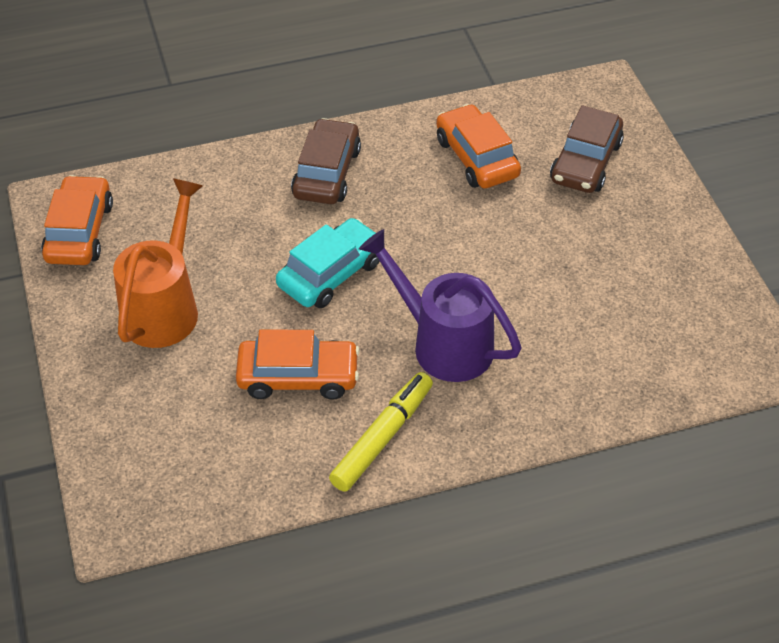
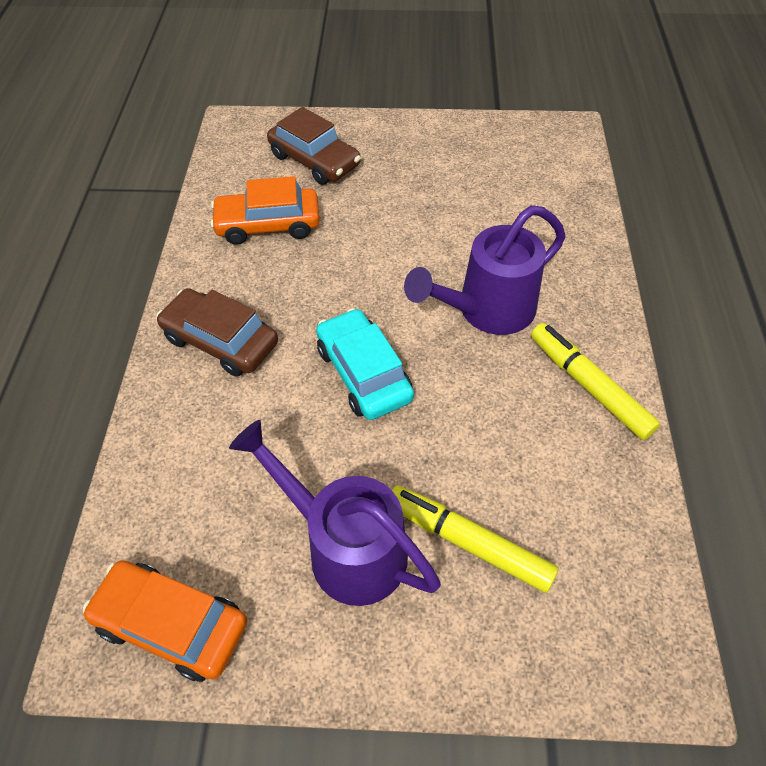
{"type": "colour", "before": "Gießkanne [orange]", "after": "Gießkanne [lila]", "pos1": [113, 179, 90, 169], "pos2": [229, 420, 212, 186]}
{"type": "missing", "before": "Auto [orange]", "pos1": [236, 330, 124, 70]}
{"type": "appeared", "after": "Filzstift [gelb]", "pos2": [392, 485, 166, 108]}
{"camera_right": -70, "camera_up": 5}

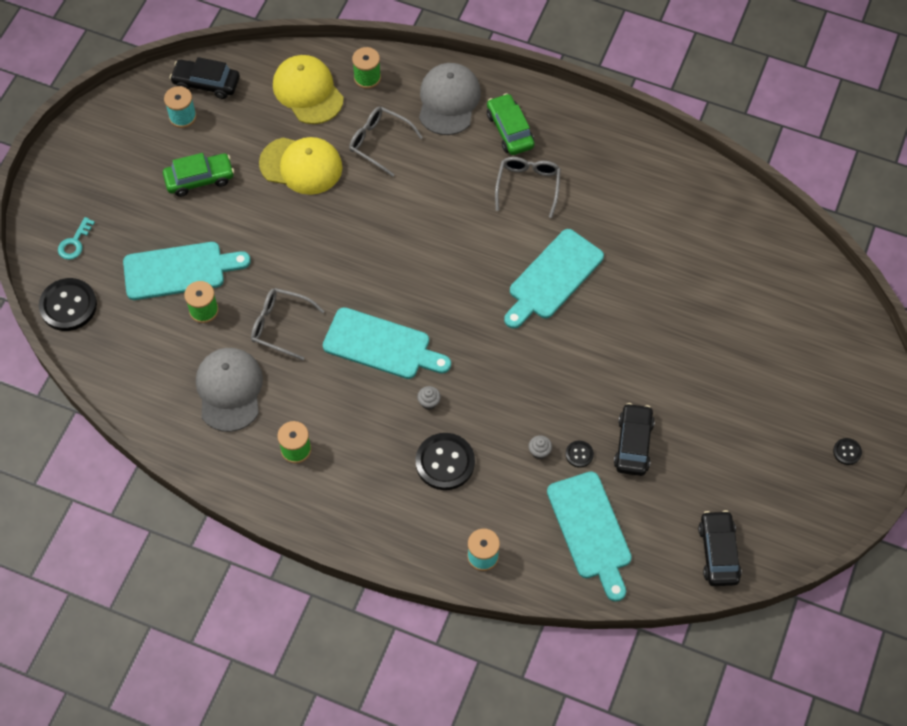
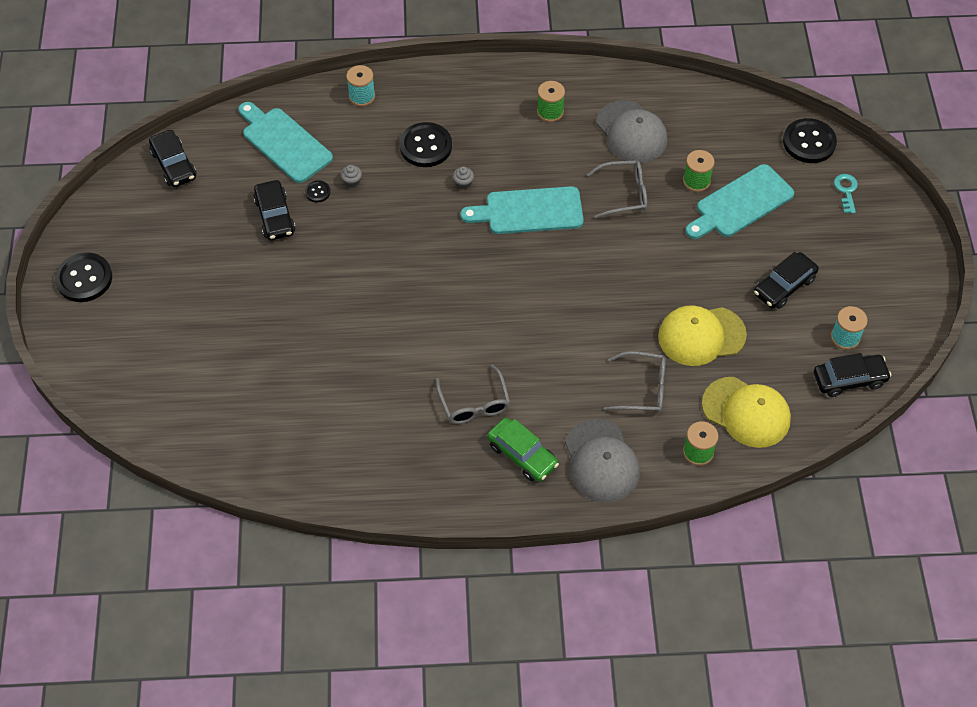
{"type": "colour", "before": "Auto [grün]", "after": "Auto [schwarz]", "pos1": [163, 153, 71, 44], "pos2": [754, 252, 65, 57]}
{"type": "missing", "before": "Schneidebrett [türkis]", "pos1": [504, 229, 100, 100]}
{"type": "size", "before": "Knopf [schwarz]", "pos1": [833, 438, 29, 27], "pos2": [55, 252, 57, 50], "scale": 2.12}
{"camera_right": 155, "camera_up": -5}

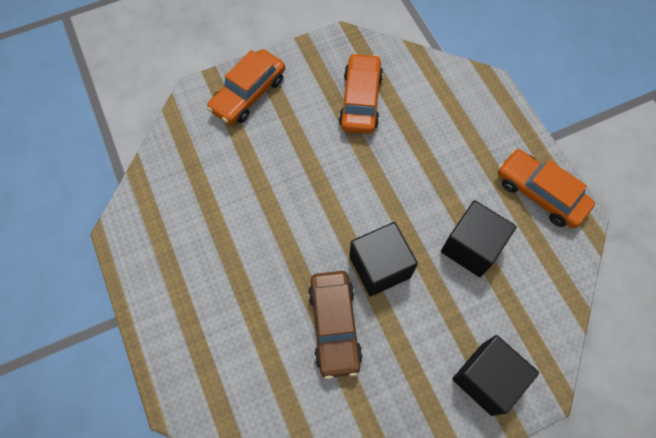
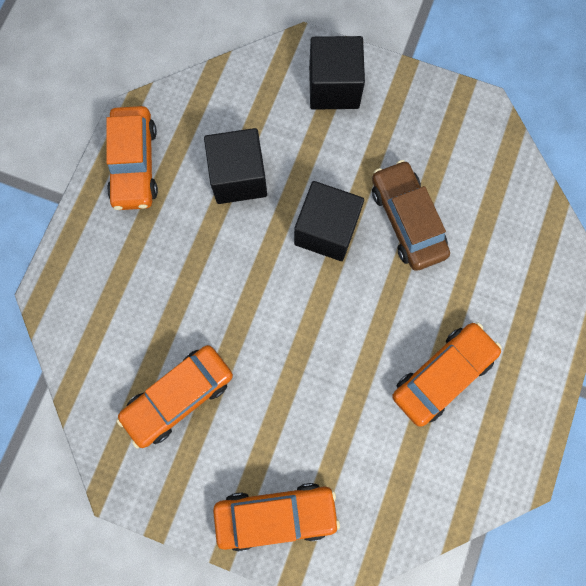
{"type": "spun", "before": "Auto [braun]", "pos1": [308, 271, 55, 108], "pos2": [372, 160, 78, 111], "turn": -60}
{"type": "appeared", "after": "Auto [orange]", "pos2": [392, 322, 110, 105]}
{"camera_right": -135, "camera_up": 10}

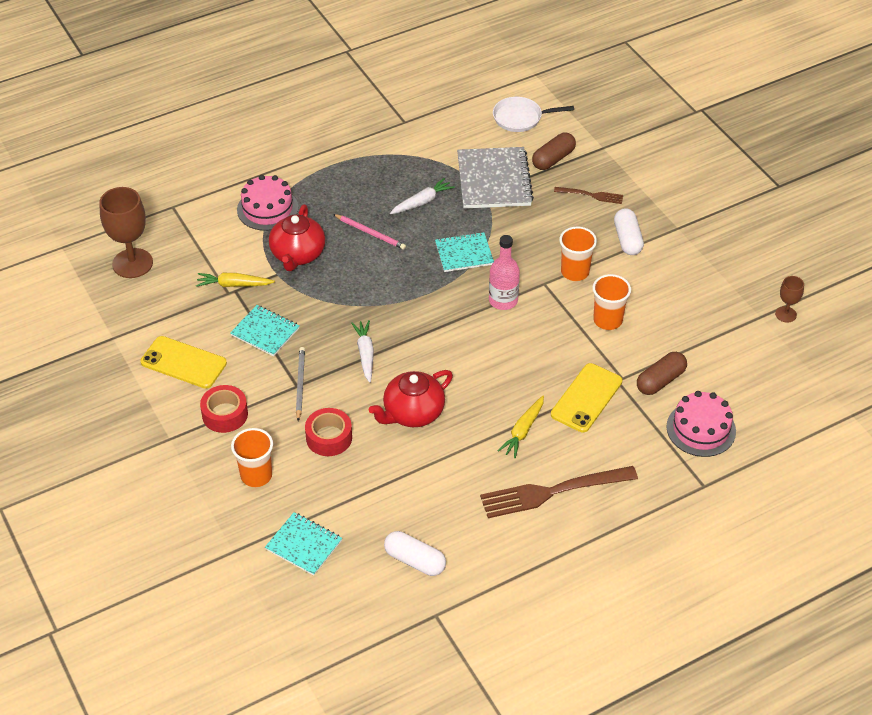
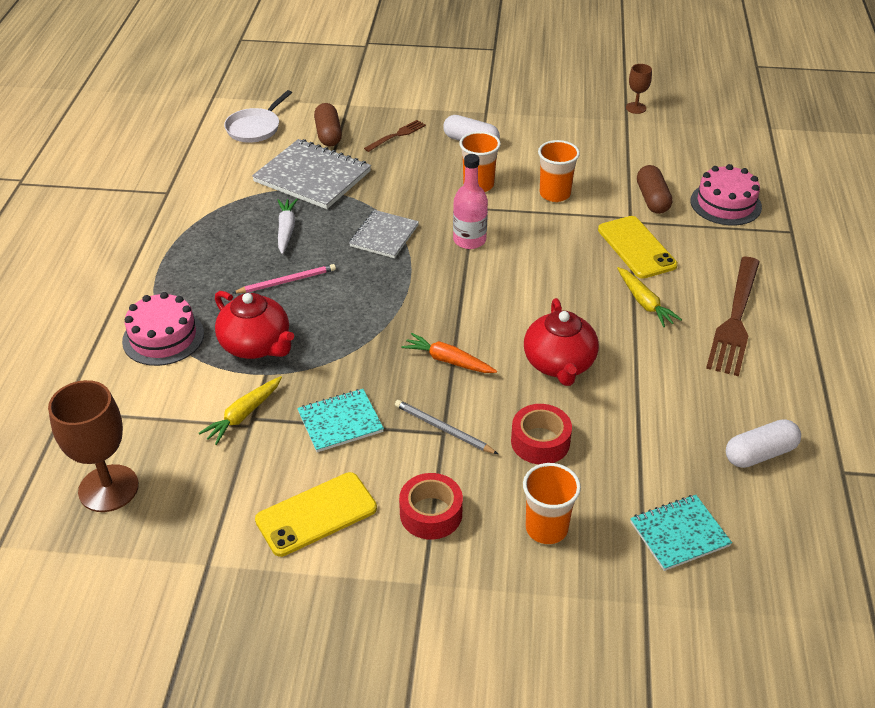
{"type": "colour", "before": "Notizbuch [türkis]", "after": "Notizbuch [grau]", "pos1": [435, 232, 59, 40], "pos2": [349, 210, 70, 48]}
{"type": "colour", "before": "Karotte [weiß]", "after": "Karotte [orange]", "pos1": [351, 320, 23, 63], "pos2": [401, 333, 96, 40]}
{"camera_right": -55, "camera_up": -5}

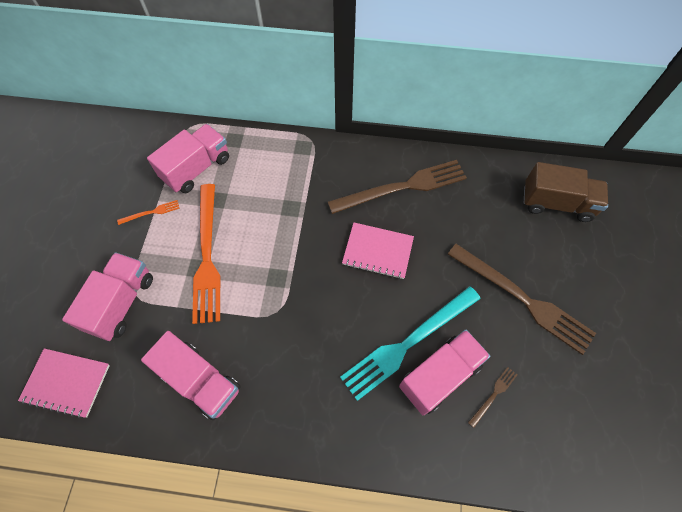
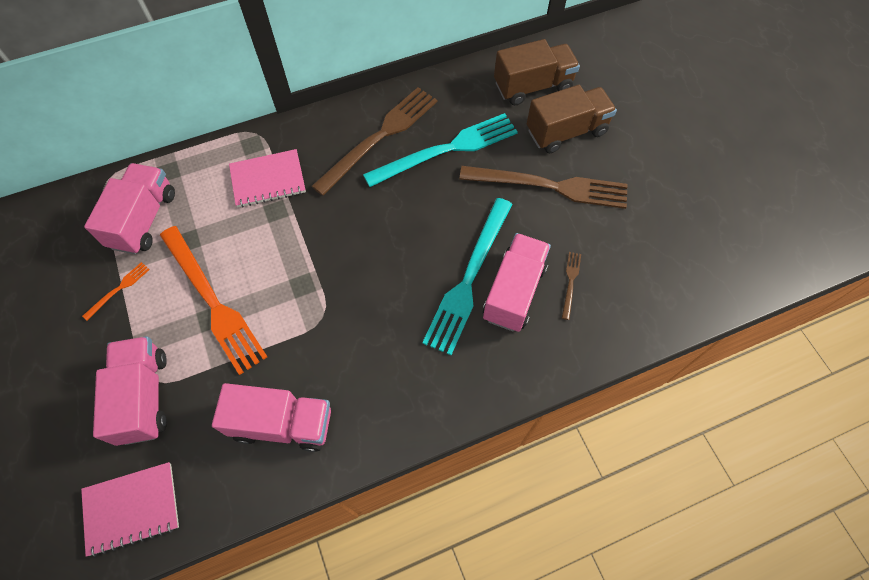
{"type": "relocated", "before": "Notizbuch [rosa]", "pos1": [342, 223, 72, 56], "pos2": [229, 149, 77, 59]}
{"type": "appeared", "after": "Lastwagen [braun]", "pos2": [527, 85, 90, 68]}
{"type": "appeared", "after": "Gabel [türkis]", "pos2": [363, 113, 155, 74]}
{"camera_right": -30, "camera_up": 0}

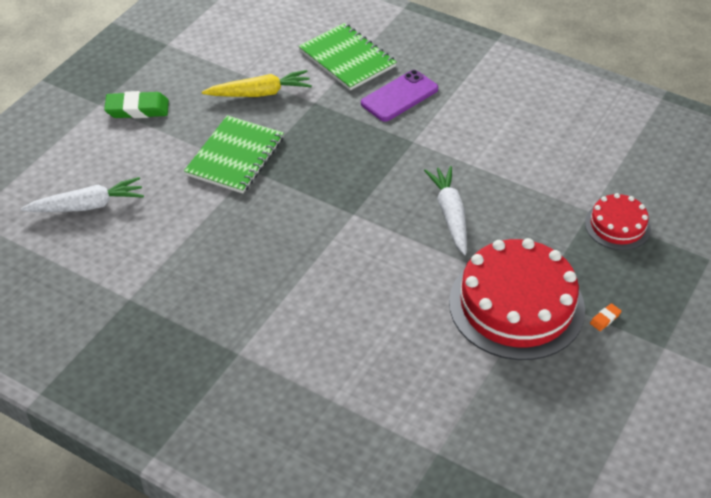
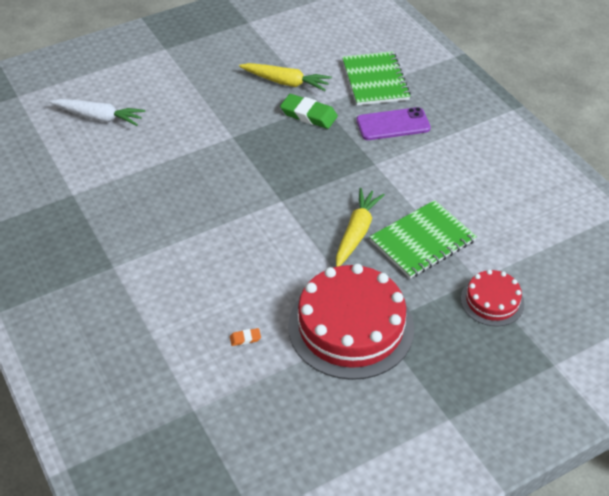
{"type": "relocated", "before": "Radiergummi [grün]", "pos1": [104, 91, 65, 27], "pos2": [280, 94, 58, 35]}
{"type": "relocated", "before": "Notizbuch [grün]", "pos1": [184, 115, 100, 79], "pos2": [369, 200, 108, 79]}
{"type": "colour", "before": "Karotte [weiß]", "after": "Karotte [gelb]", "pos1": [424, 166, 43, 89], "pos2": [336, 188, 49, 79]}
{"type": "relocated", "before": "Radiergummi [orange]", "pos1": [590, 303, 32, 28], "pos2": [230, 328, 31, 18]}
{"camera_right": 30, "camera_up": 0}

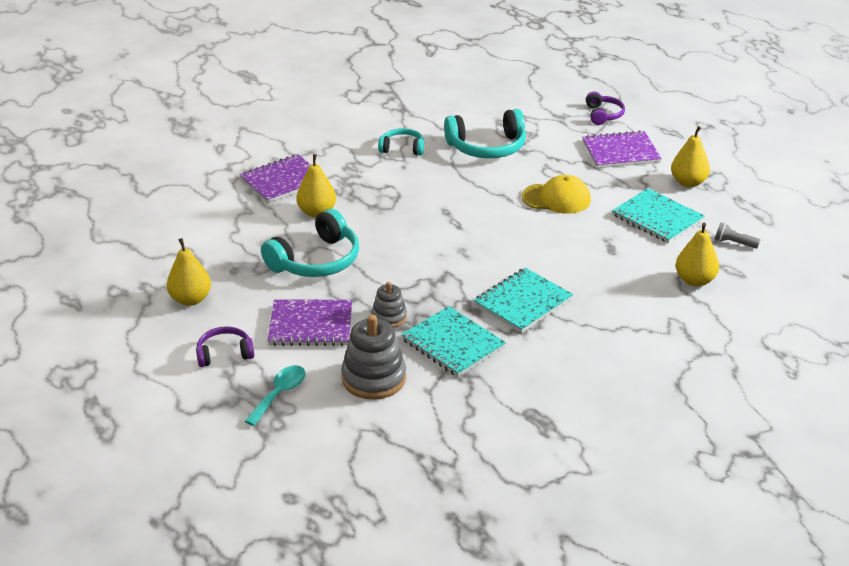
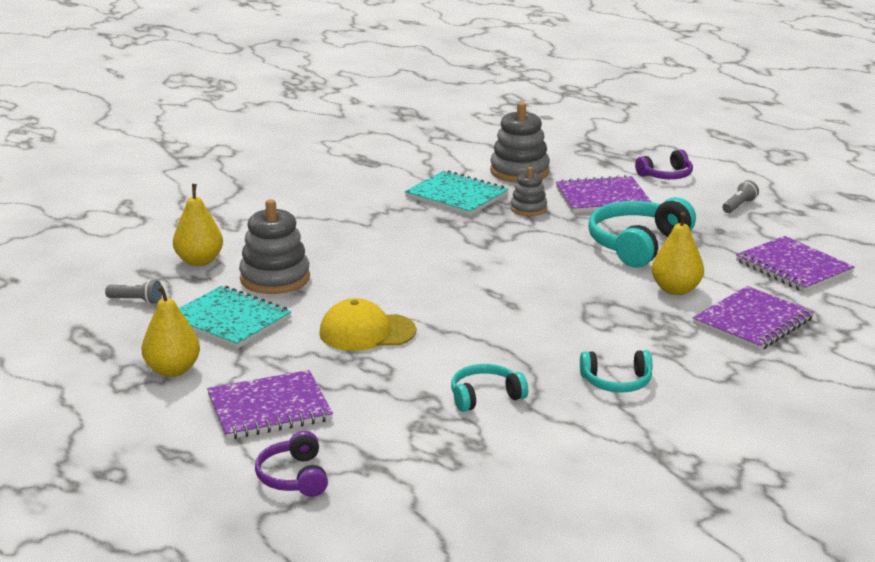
{"type": "size", "before": "Kopfhörer [türkis]", "pos1": [444, 109, 82, 49], "pos2": [451, 364, 77, 48], "scale": 0.57}
{"type": "exchanged", "before": "Birne [gelb]", "after": "Taschenlampe [grau]", "pos1": [167, 238, 44, 68], "pos2": [722, 180, 37, 33]}
{"type": "missing", "before": "Notizbuch [türkis]", "pos1": [474, 268, 99, 65]}
{"type": "missing", "before": "Löffel [türkis]", "pos1": [245, 365, 61, 61]}
{"type": "appeared", "after": "Stapelspielzeug [grau]", "pos2": [239, 199, 71, 95]}
{"type": "appeared", "after": "Notizbuch [lila]", "pos2": [736, 236, 118, 56]}
{"camera_right": 170, "camera_up": -10}

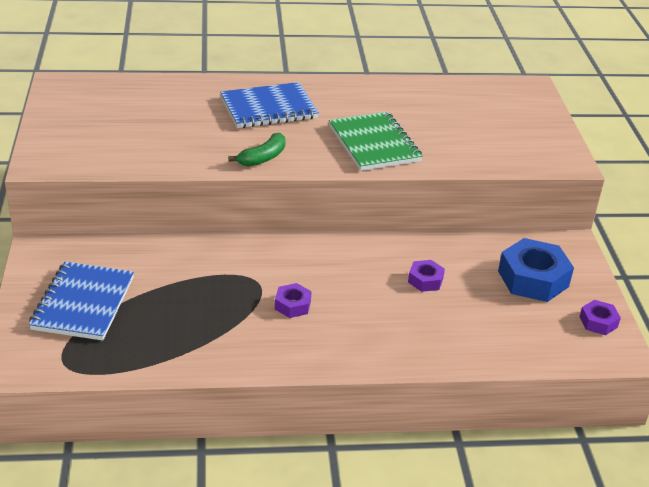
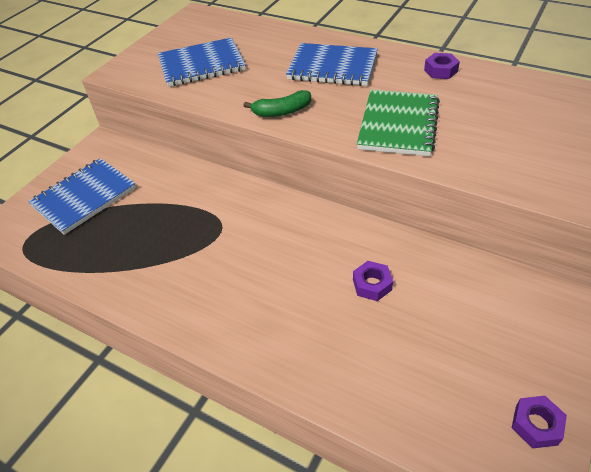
{"type": "missing", "before": "Sechskantmutter [blau]", "pos1": [498, 238, 76, 64]}
{"type": "relocated", "before": "Sechskantmutter [lila]", "pos1": [275, 283, 37, 35], "pos2": [424, 53, 36, 26]}
{"type": "appeared", "after": "Notizbuch [blau]", "pos2": [158, 37, 88, 50]}
{"camera_right": 40, "camera_up": 10}

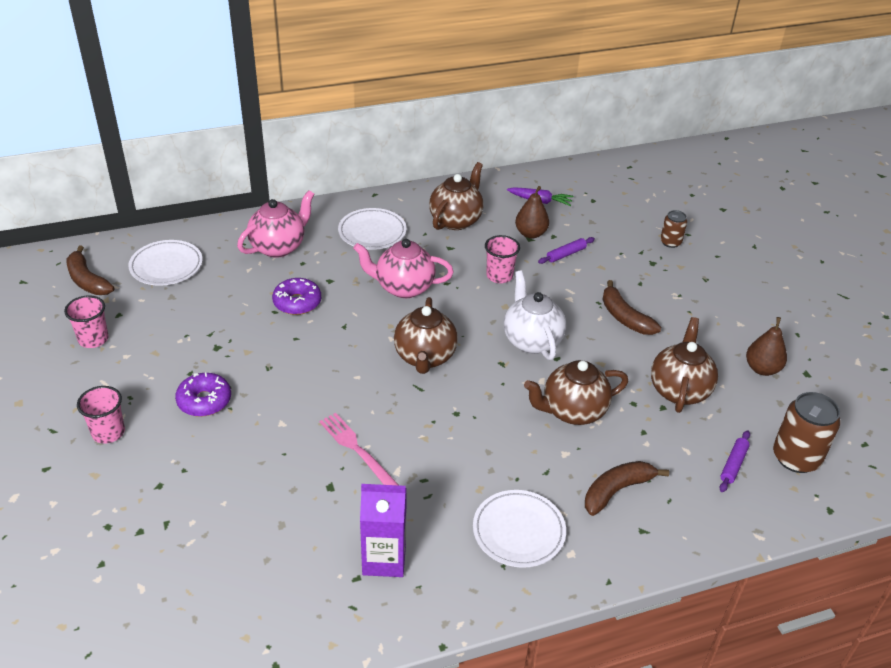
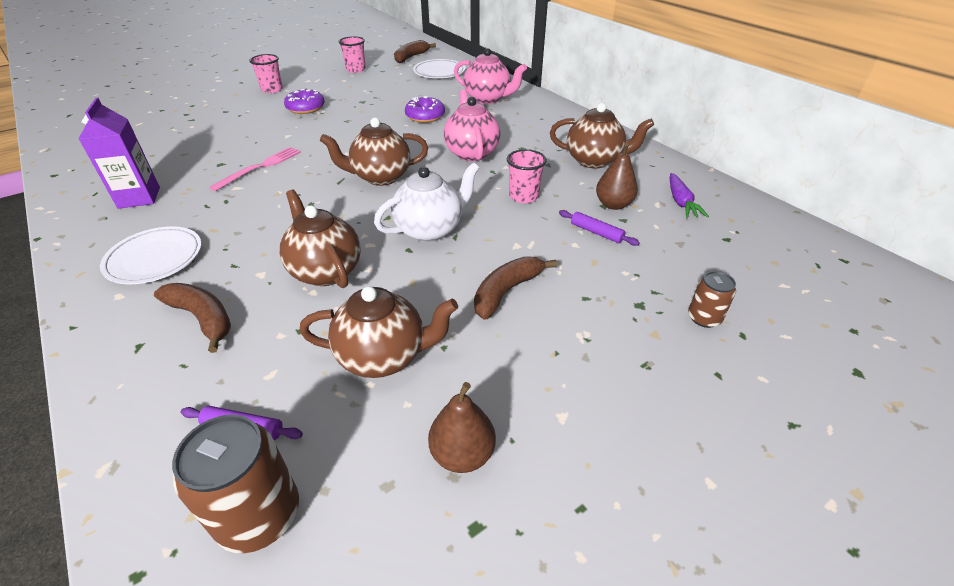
{"type": "missing", "before": "Teller [weiß]", "pos1": [338, 208, 69, 42]}
{"camera_right": 75, "camera_up": 0}

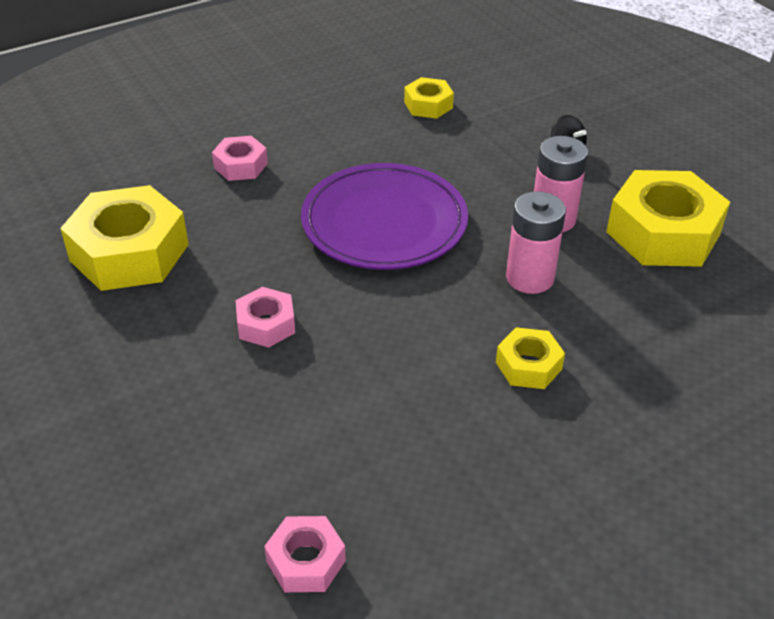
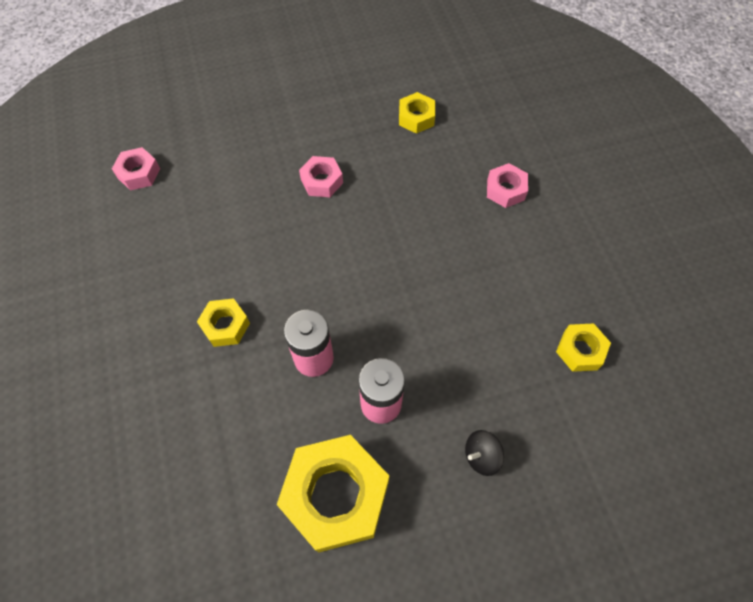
{"type": "missing", "before": "Teller [lila]", "pos1": [301, 163, 167, 107]}
{"type": "size", "before": "Sechskantmutter [gelb]", "pos1": [60, 185, 129, 106], "pos2": [399, 92, 36, 42], "scale": 0.51}
{"camera_right": 105, "camera_up": 20}

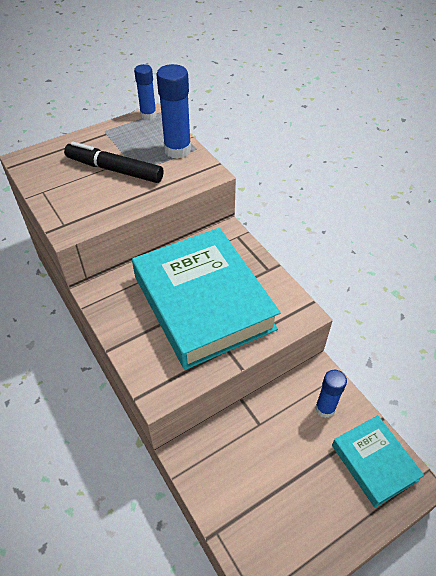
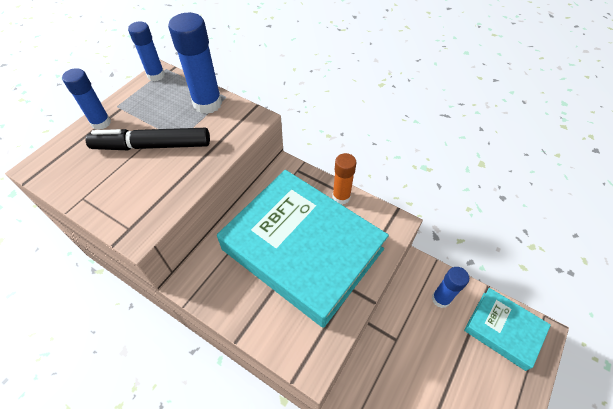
{"type": "appeared", "after": "Klebestift [blau]", "pos2": [62, 68, 49, 62]}
{"type": "appeared", "after": "Klebestift [orange]", "pos2": [332, 153, 24, 52]}
{"camera_right": -25, "camera_up": 5}

